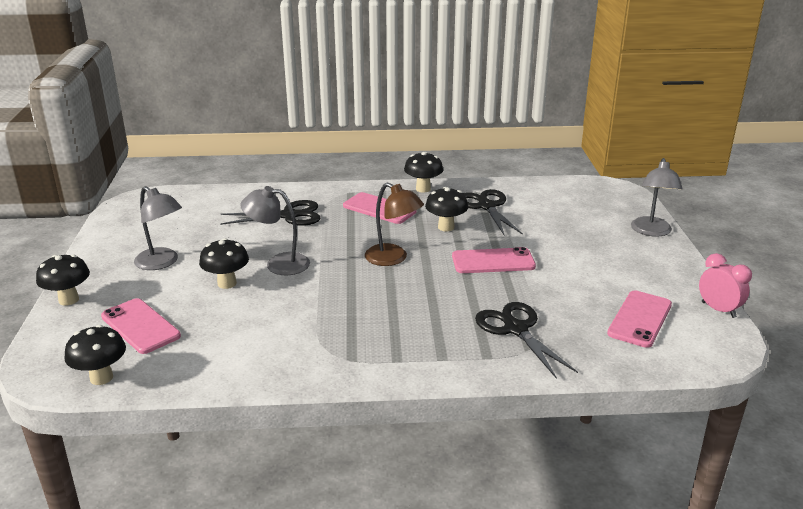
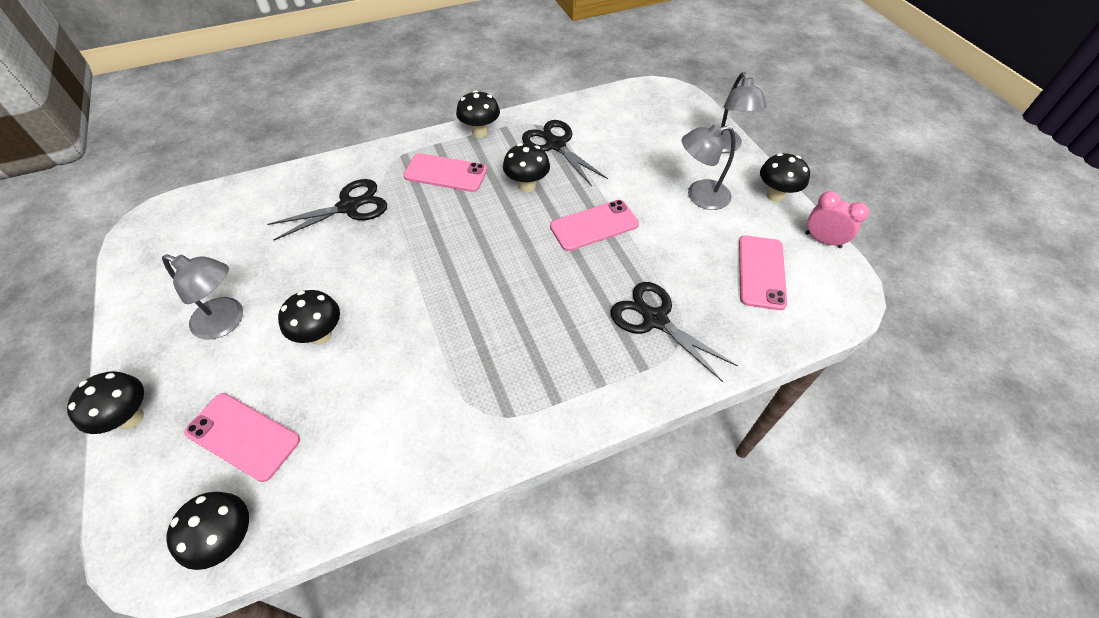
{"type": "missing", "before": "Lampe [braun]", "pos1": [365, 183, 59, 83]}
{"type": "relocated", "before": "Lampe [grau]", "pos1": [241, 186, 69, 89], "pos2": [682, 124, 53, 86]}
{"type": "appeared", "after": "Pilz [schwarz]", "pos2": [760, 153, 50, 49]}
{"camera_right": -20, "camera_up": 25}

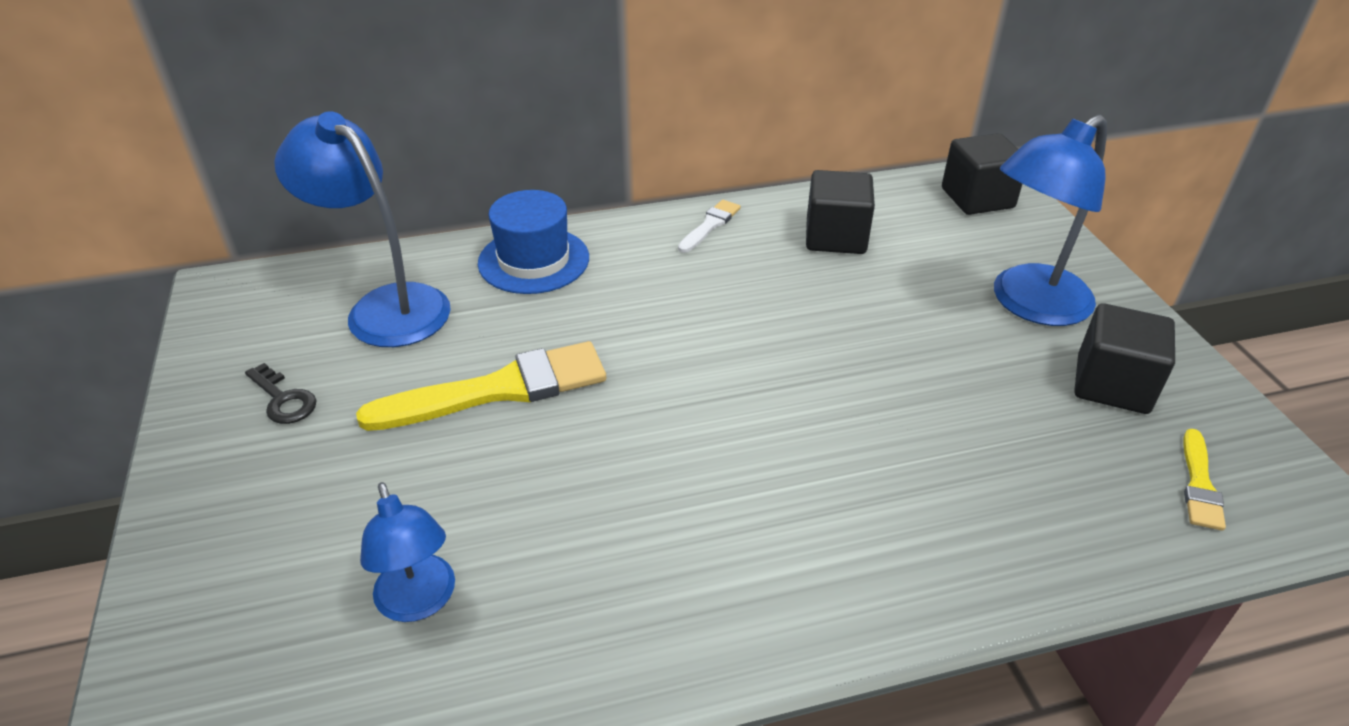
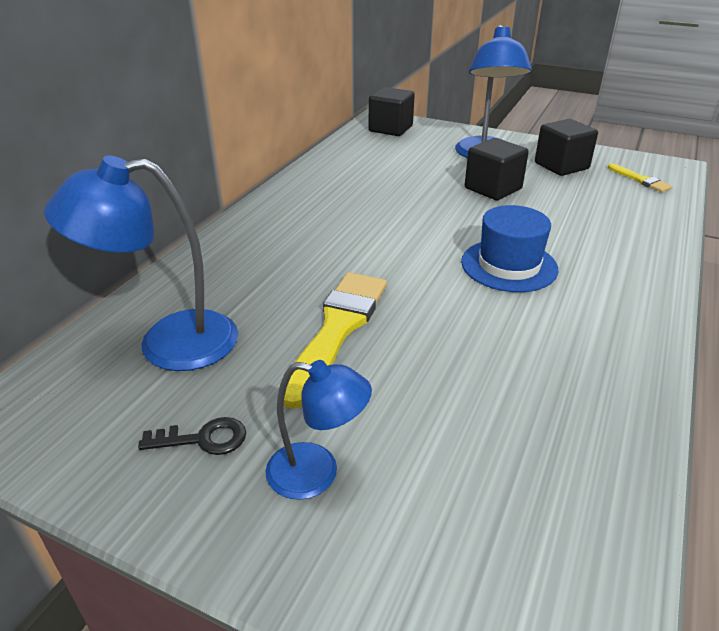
{"type": "relocated", "before": "Kubus [schwarz]", "pos1": [806, 170, 69, 84], "pos2": [465, 138, 64, 62]}
{"type": "relocated", "before": "Hut [blau]", "pos1": [478, 190, 111, 104], "pos2": [461, 205, 97, 87]}
{"type": "missing", "before": "Pinsel [weiß]", "pos1": [678, 200, 63, 53]}
{"type": "relocated", "before": "Lampe [blau]", "pos1": [360, 482, 95, 140], "pos2": [266, 360, 106, 140]}
{"camera_right": -50, "camera_up": -5}

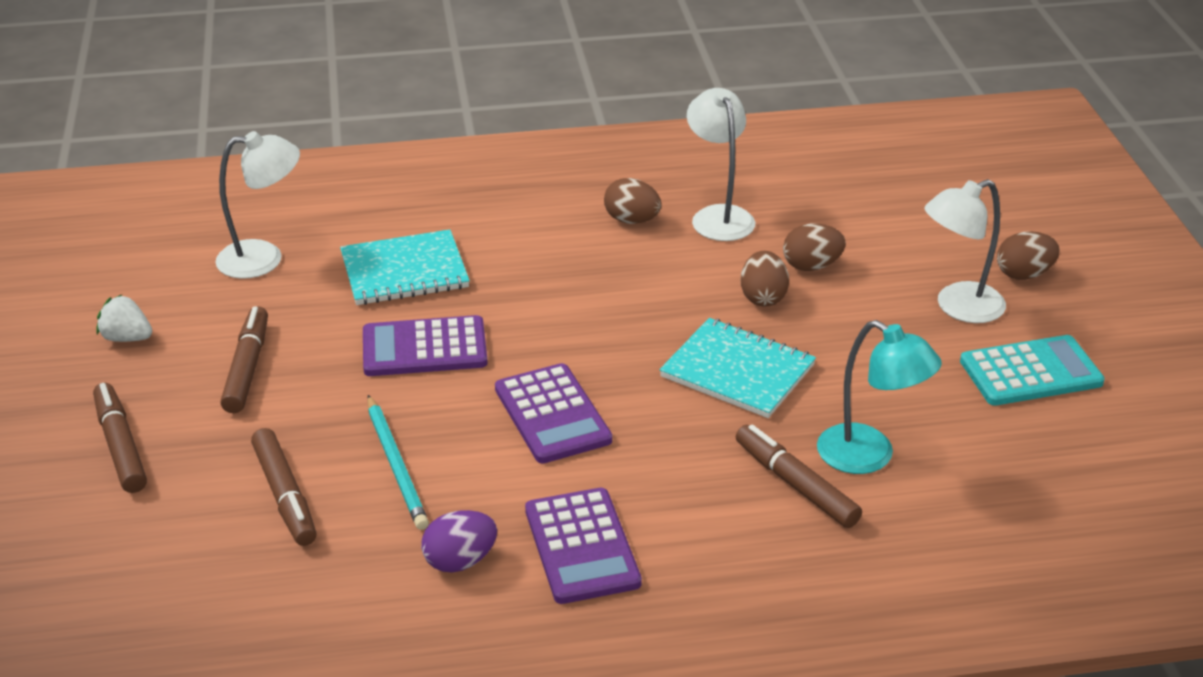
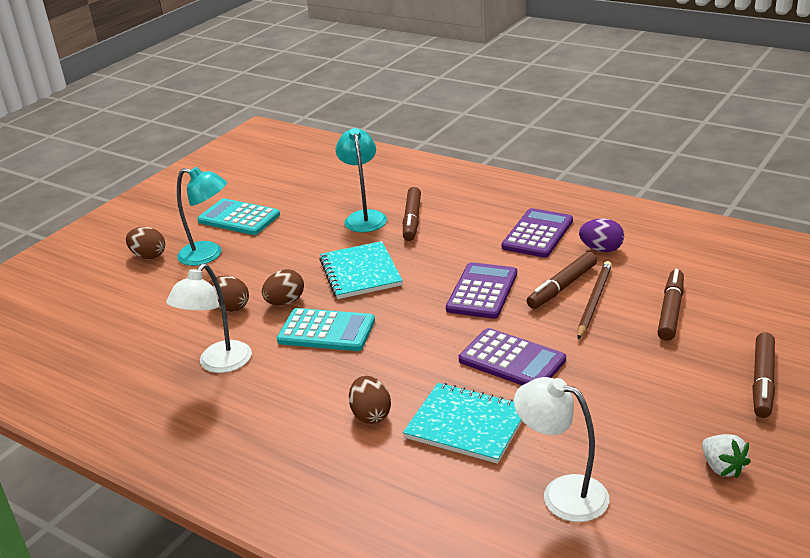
{"type": "relocated", "before": "Ei [braun]", "pos1": [604, 178, 57, 46], "pos2": [349, 376, 42, 48]}
{"type": "colour", "before": "Lampe [weiß]", "after": "Lampe [türkis]", "pos1": [924, 179, 82, 144], "pos2": [177, 167, 50, 99]}
{"type": "relocated", "before": "Filzstift [braun]", "pos1": [220, 306, 48, 107], "pos2": [527, 252, 70, 57]}
{"type": "colour", "before": "Bleistift [türkis]", "after": "Bleistift [braun]", "pos1": [367, 395, 62, 135], "pos2": [577, 261, 35, 78]}
{"type": "appeared", "after": "Taschenrechner [türkis]", "pos2": [277, 308, 98, 43]}
{"camera_right": -135, "camera_up": -5}

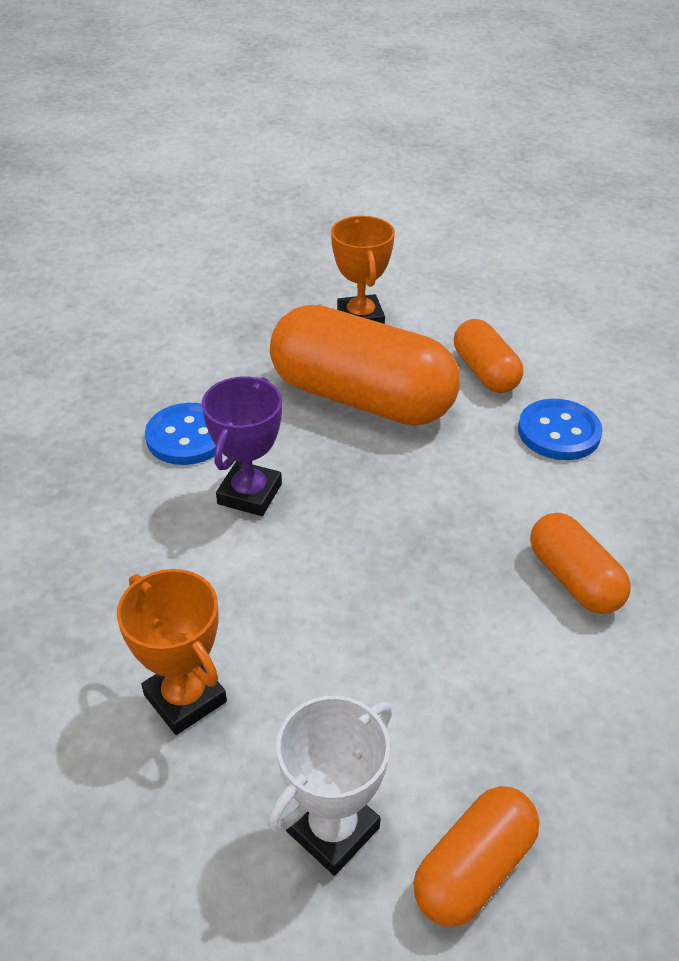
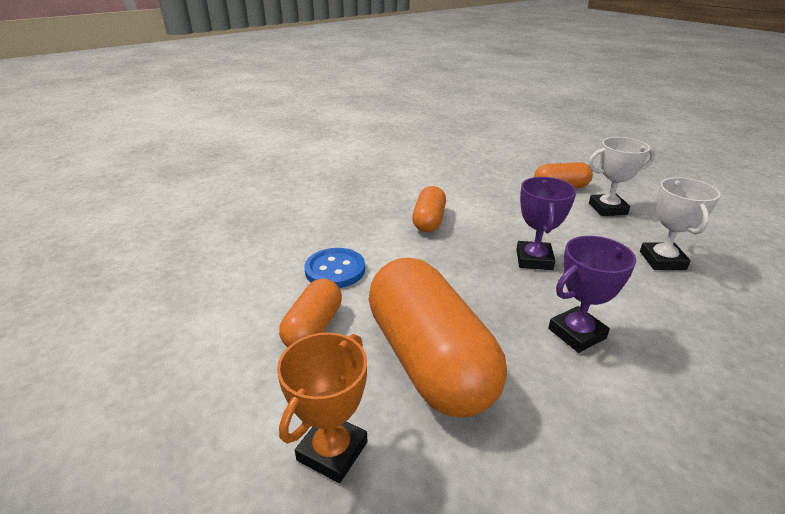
{"type": "missing", "before": "Knopf [blau]", "pos1": [145, 403, 71, 62]}
{"type": "colour", "before": "Pokal [orange]", "after": "Pokal [weiß]", "pos1": [117, 569, 110, 166], "pos2": [640, 177, 81, 93]}
{"type": "appeared", "after": "Pokal [lila]", "pos2": [516, 177, 61, 93]}
{"camera_right": -140, "camera_up": -10}

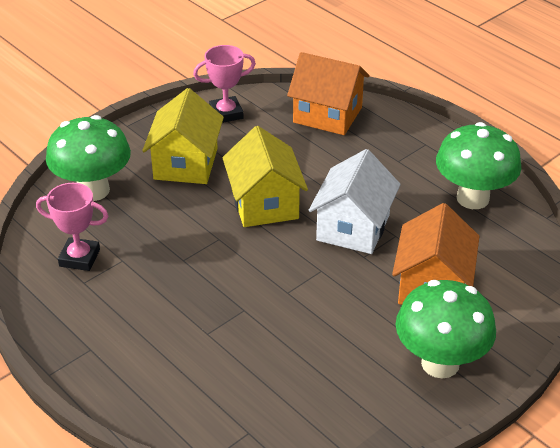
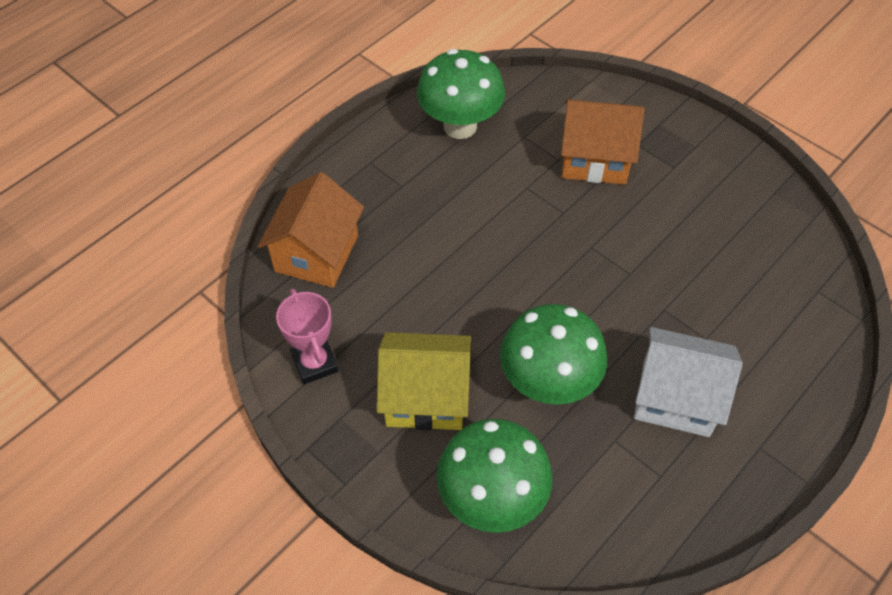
{"type": "missing", "before": "Haus [gelb]", "pos1": [222, 126, 86, 101]}
{"type": "relocated", "before": "Haus [weiß]", "pos1": [309, 149, 92, 105], "pos2": [634, 327, 109, 110]}
{"type": "missing", "before": "Pokal [rosa]", "pos1": [36, 183, 72, 88]}
{"type": "relocated", "before": "Pilz [grün]", "pos1": [396, 280, 100, 98], "pos2": [500, 304, 107, 101]}
{"camera_right": -95, "camera_up": 15}

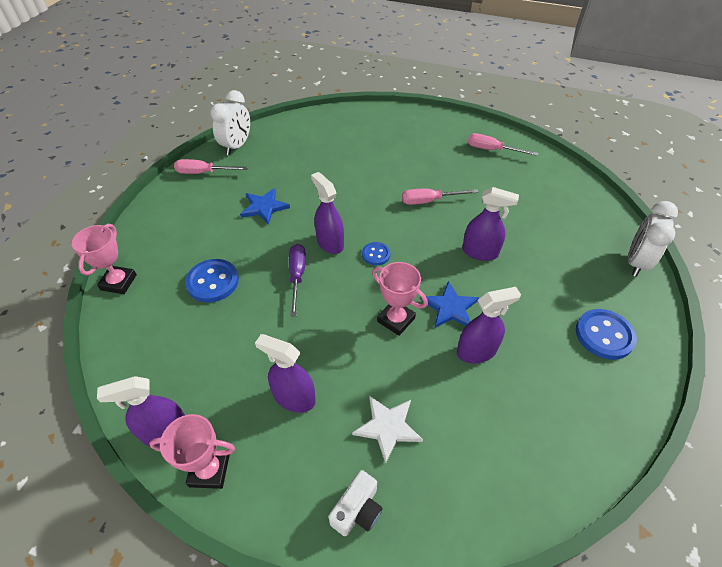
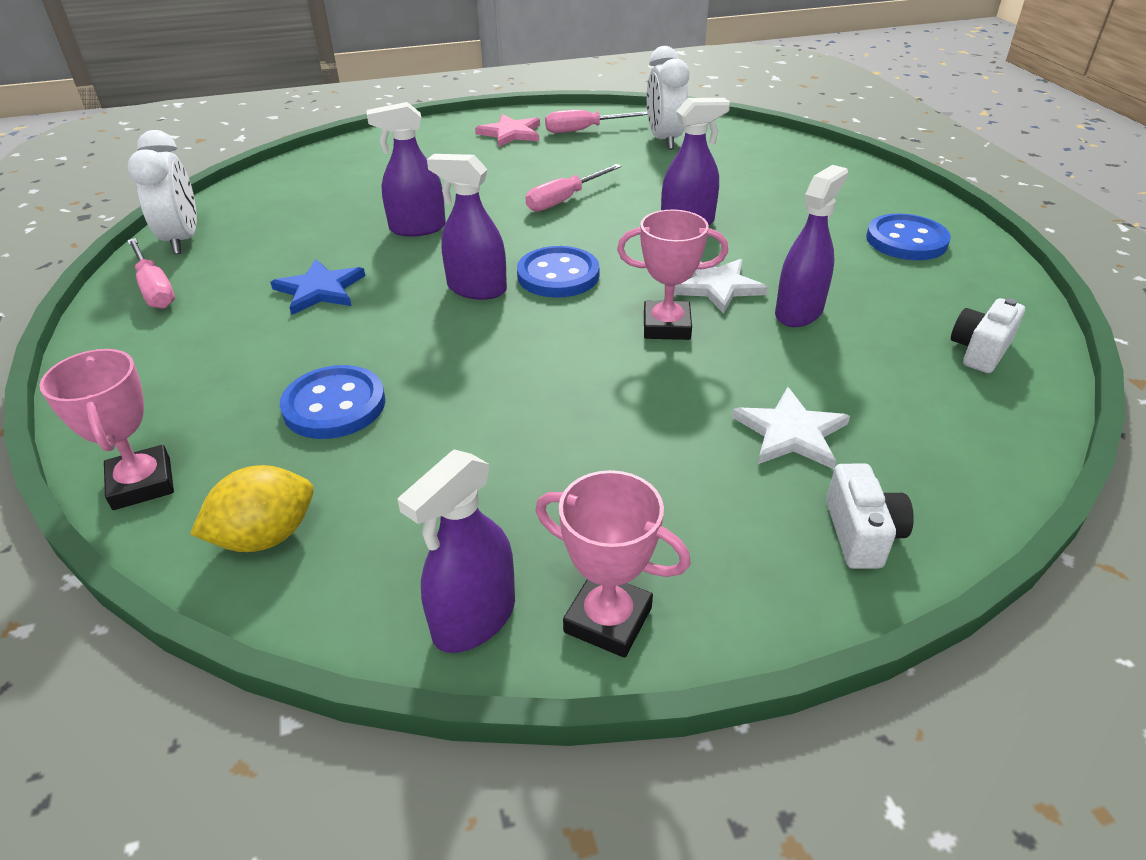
{"type": "spun", "before": "Schraubenzieher [rosa]", "pos1": [174, 159, 74, 15], "pos2": [127, 238, 48, 71], "turn": -90}
{"type": "relocated", "before": "Wecker [weiß]", "pos1": [628, 201, 50, 76], "pos2": [647, 46, 42, 104]}
{"type": "size", "before": "Knopf [blau]", "pos1": [362, 242, 29, 23], "pos2": [517, 246, 82, 52], "scale": 1.72}
{"type": "missing", "before": "Schraubenzieher [lila]", "pos1": [289, 244, 17, 73]}
{"type": "colour", "before": "Stern [blau]", "after": "Stern [weiß]", "pos1": [421, 281, 58, 47], "pos2": [674, 259, 94, 55]}
{"type": "relocated", "before": "Sprühflasche [lila]", "pos1": [255, 334, 61, 79], "pos2": [367, 102, 79, 135]}
{"type": "spun", "before": "Pokal [rosa]", "pos1": [149, 414, 86, 75], "pos2": [536, 470, 155, 188], "turn": 60}
{"type": "appeared", "after": "Stern [rosa]", "pos2": [475, 114, 65, 33]}
{"type": "appeared", "after": "Kamera [weiß]", "pos2": [951, 298, 74, 75]}
{"type": "appeared", "after": "Zitrone [gelb]", "pos2": [190, 465, 124, 87]}
{"camera_right": -35, "camera_up": -10}

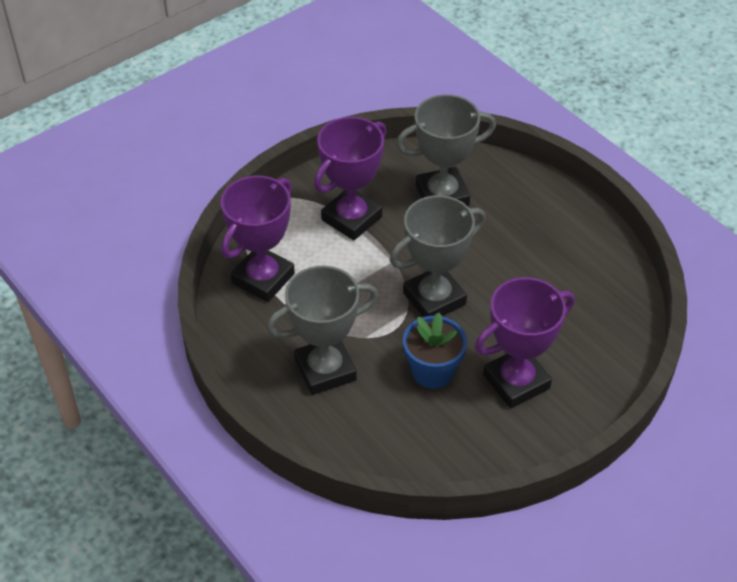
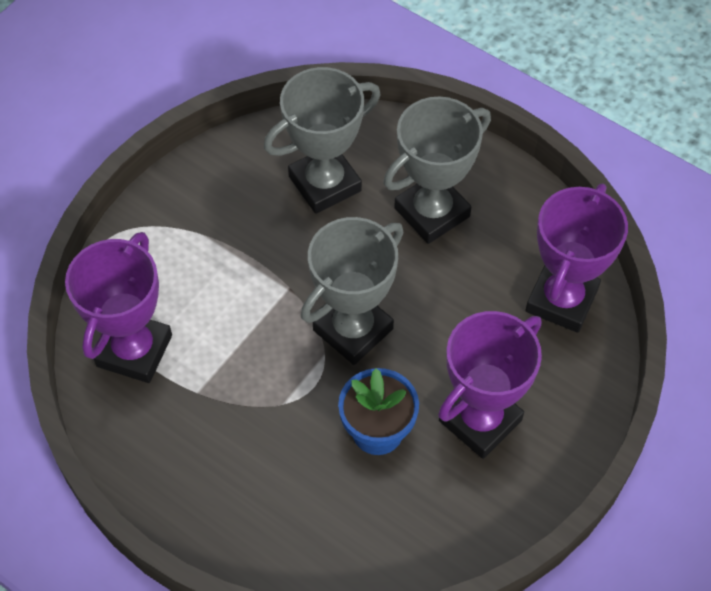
{"type": "relocated", "before": "Pokal [lila]", "pos1": [314, 117, 73, 123], "pos2": [525, 183, 103, 150]}
{"type": "relocated", "before": "Pokal [grau]", "pos1": [266, 266, 112, 129], "pos2": [383, 96, 108, 148]}
{"camera_right": -15, "camera_up": 10}

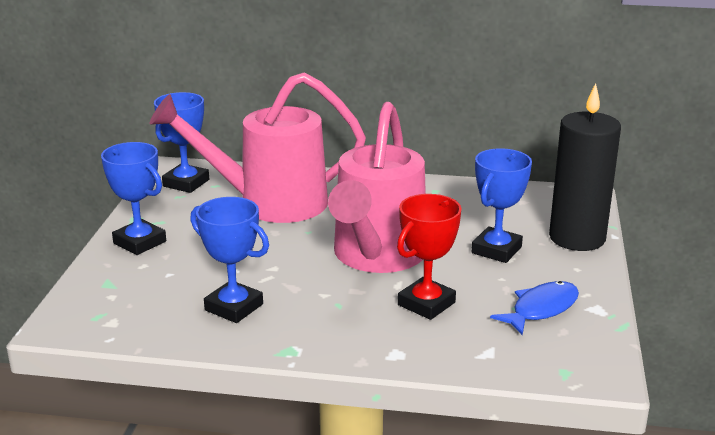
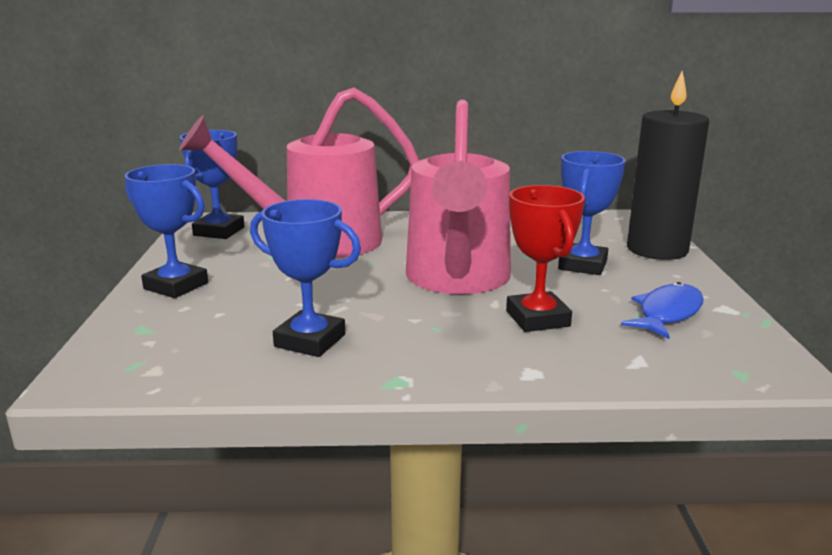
{"type": "spun", "before": "Pokal [rot]", "pos1": [397, 194, 64, 126], "pos2": [506, 185, 79, 147], "turn": -45}
{"camera_right": -10, "camera_up": -5}

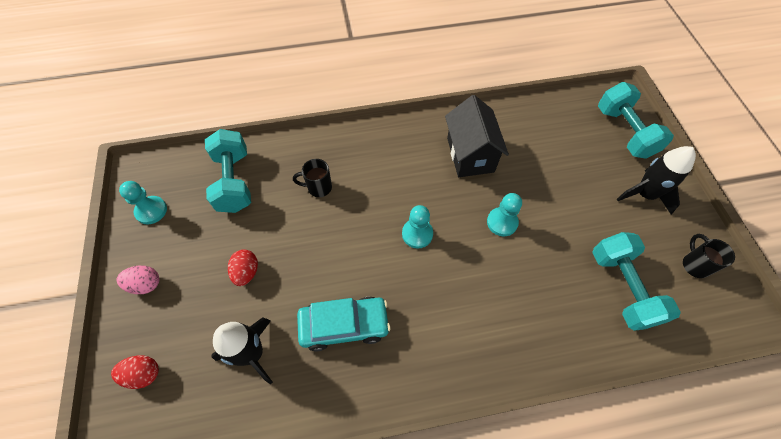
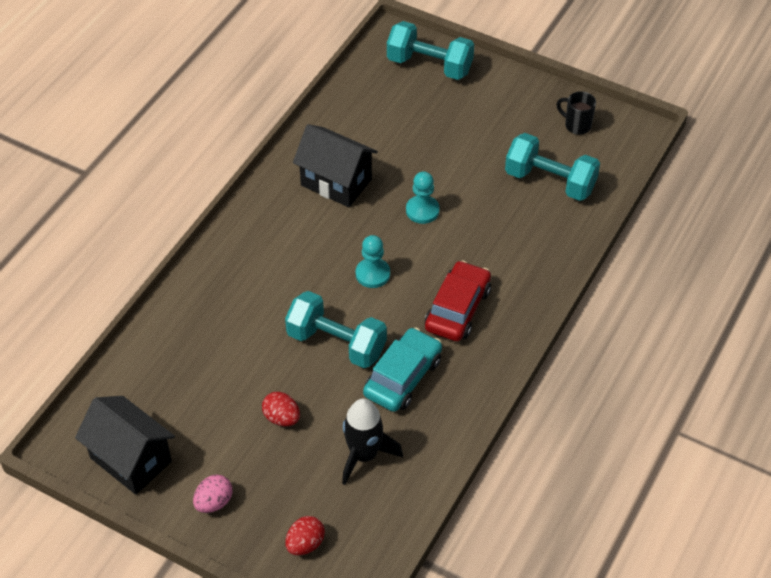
{"type": "relocated", "before": "Hantel [türkis]", "pos1": [205, 129, 46, 84], "pos2": [285, 291, 102, 77]}
{"type": "missing", "before": "Rakete [schwarz]", "pos1": [617, 146, 79, 69]}
{"type": "missing", "before": "Tasse [schwarz]", "pos1": [293, 159, 39, 38]}
{"type": "exchanged", "before": "Bauer [türkis]", "after": "Haus [schwarz]", "pos1": [119, 181, 48, 44], "pos2": [75, 396, 100, 99]}
{"type": "appeared", "after": "Auto [rot]", "pos2": [425, 260, 66, 81]}
{"camera_right": -50, "camera_up": -10}

